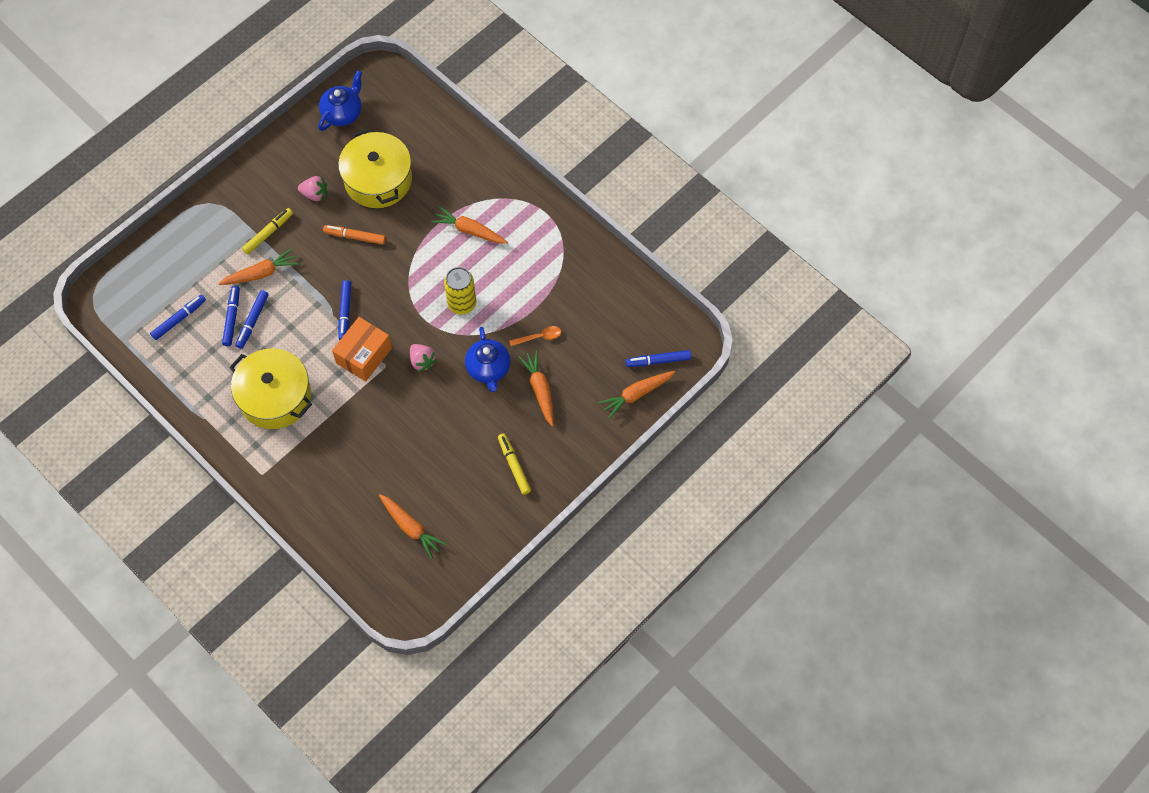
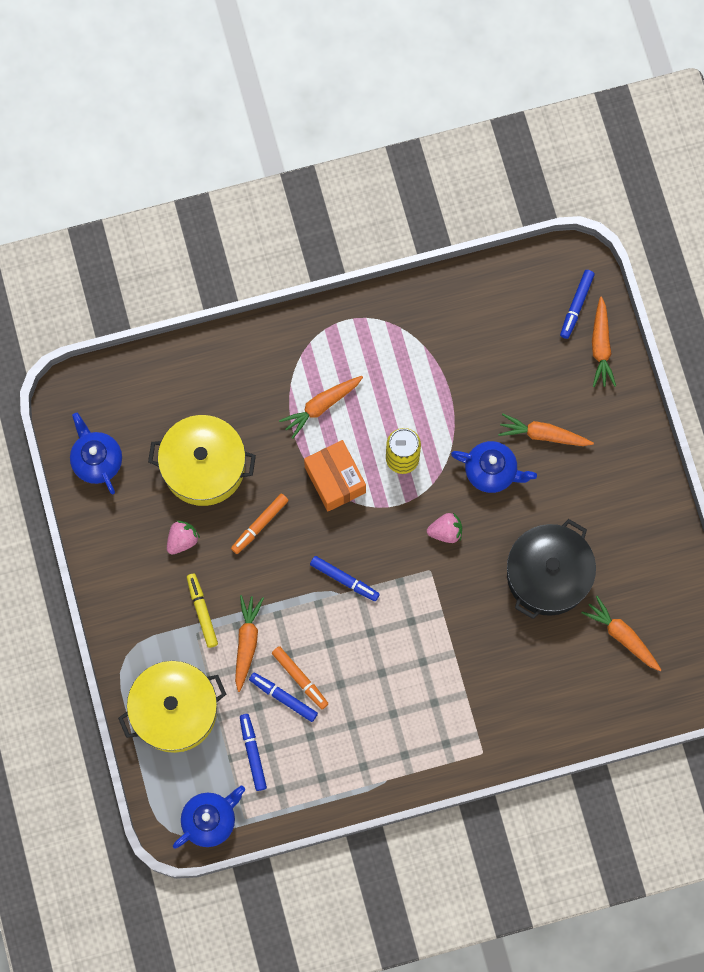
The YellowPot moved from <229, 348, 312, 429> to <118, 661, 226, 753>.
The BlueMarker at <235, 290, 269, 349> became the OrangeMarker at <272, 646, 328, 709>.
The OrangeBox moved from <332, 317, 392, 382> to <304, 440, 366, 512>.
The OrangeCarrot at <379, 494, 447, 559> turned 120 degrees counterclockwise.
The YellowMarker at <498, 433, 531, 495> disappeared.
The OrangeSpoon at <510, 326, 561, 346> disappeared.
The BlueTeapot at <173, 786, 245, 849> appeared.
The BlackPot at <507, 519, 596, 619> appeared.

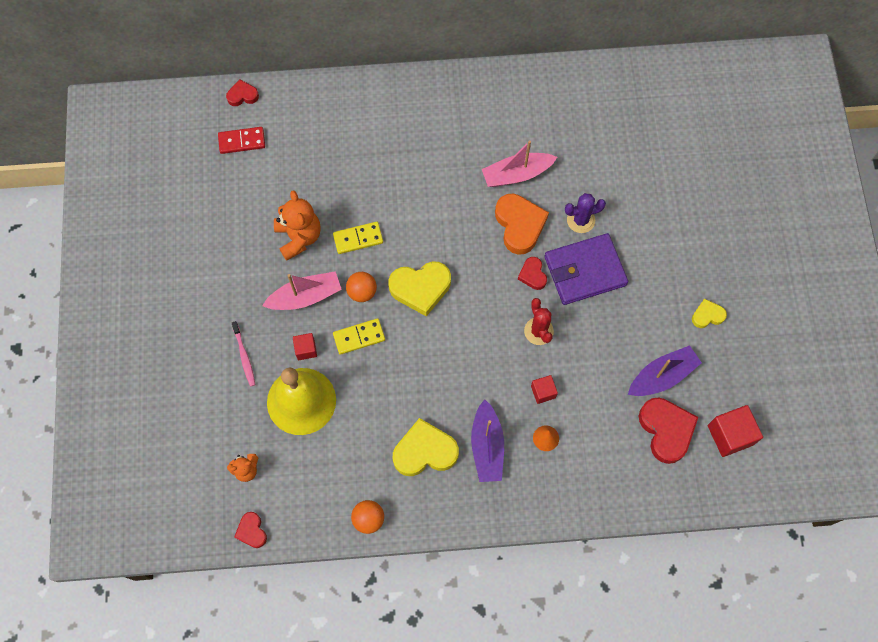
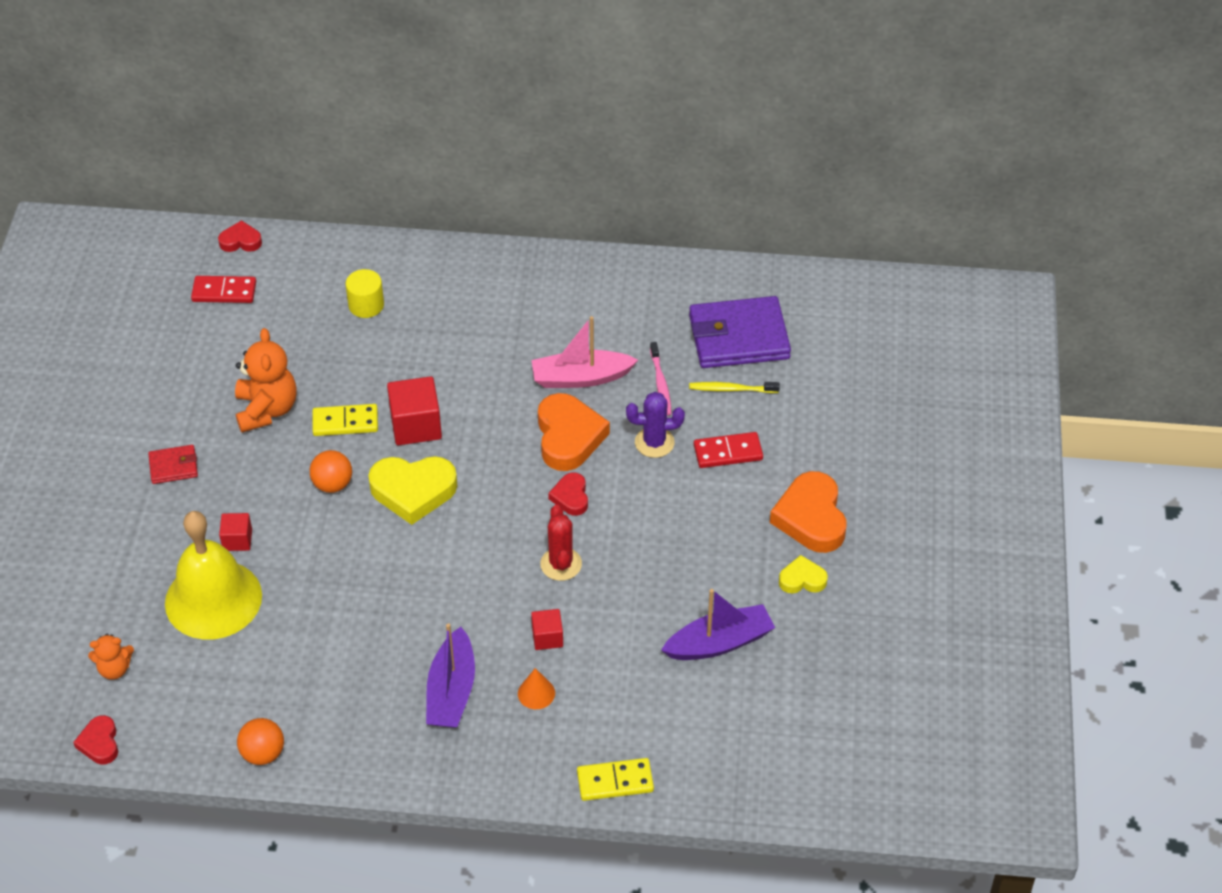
The PinkToothbrush moved from <232, 321, 255, 387> to <650, 342, 672, 416>.
The PinkBoat at <262, 272, 342, 310> disappeared.
The YellowDomino moved from <333, 318, 385, 355> to <577, 758, 654, 801>.
The YellowHeart at <393, 418, 459, 476> disappeared.
The PurpleWallet moved from <545, 233, 628, 305> to <689, 296, 791, 368>.
The RedHeart at <639, 397, 698, 464> disappeared.
The RedCube moved from <708, 405, 763, 457> to <387, 376, 442, 445>.
The RedWallet at <148, 445, 198, 484> appeared.
The YellowCylinder at <345, 269, 384, 318> appeared.
The YellowToothbrush at <689, 382, 780, 393> appeared.
The RedDomino at <694, 432, 763, 468> appeared.
The OrangeHeart at <770, 471, 847, 553> appeared.

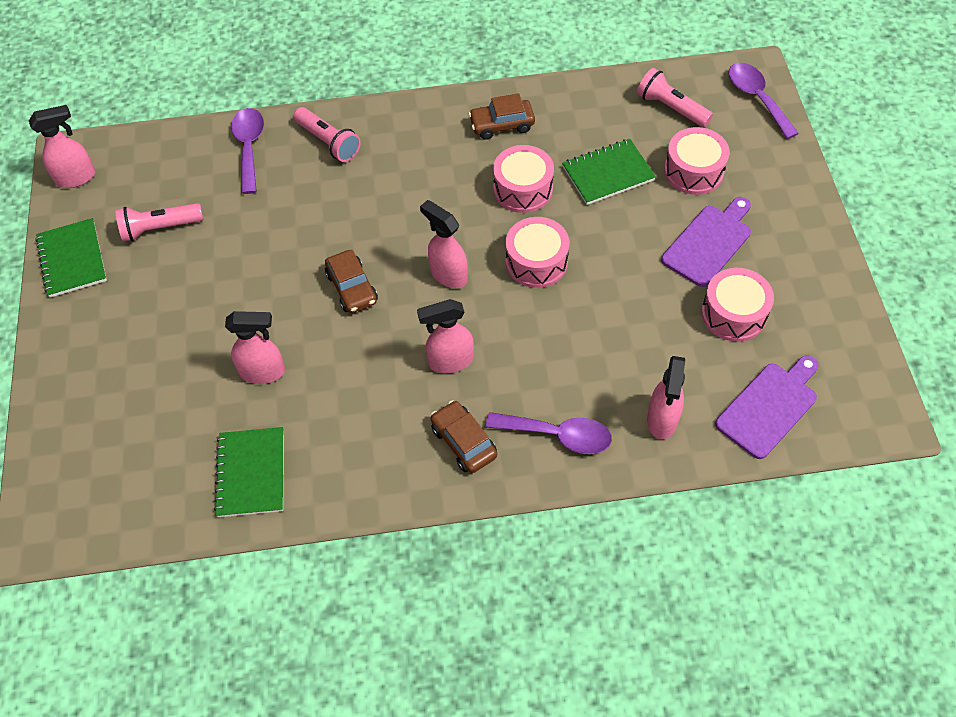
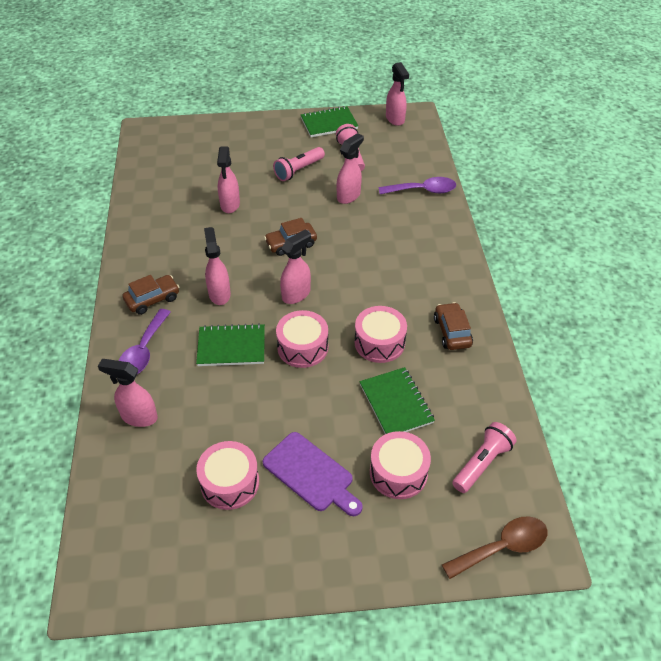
The GreenNotebook moved from <214, 427, 284, 517> to <196, 323, 265, 366>.
The PinkFlashlight moved from <293, 107, 361, 162> to <273, 147, 325, 181>.
The PurpleCuttingBoard at <715, 355, 819, 459> disappeared.
The PurpleSpoon at <729, 63, 799, 139> became the BrownSpoon at <442, 516, 548, 579>.
The PinkSprayBottle at <337, 133, 364, 204> appeared.

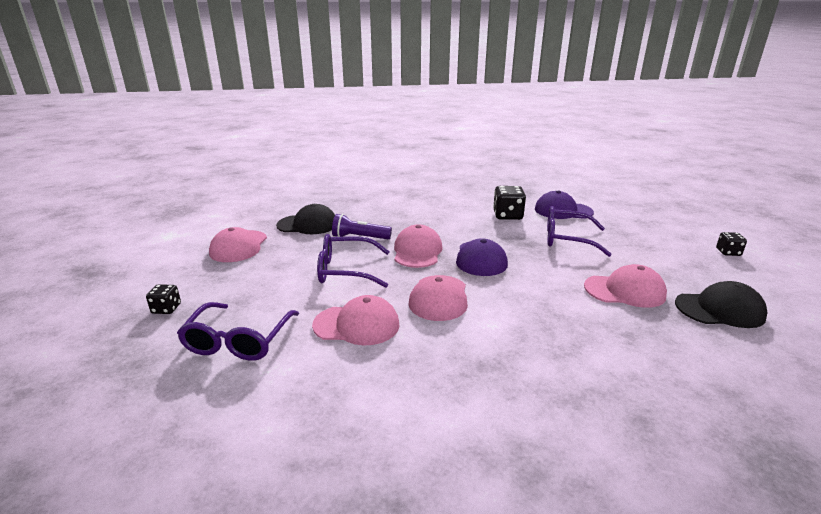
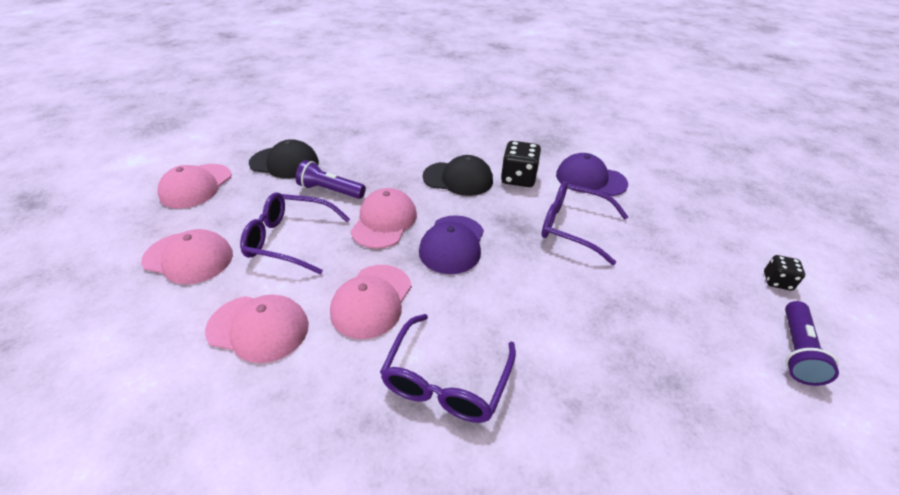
The BlackDice at <146, 284, 181, 314> disappeared.
The PurpleGlasses moved from <177, 302, 299, 361> to <380, 314, 516, 423>.
The PinkCap moved from <584, 264, 667, 308> to <141, 229, 233, 284>.
The BlackCap moved from <675, 281, 768, 328> to <423, 155, 493, 196>.
The PurpleFlashlight at <785, 301, 839, 386> appeared.

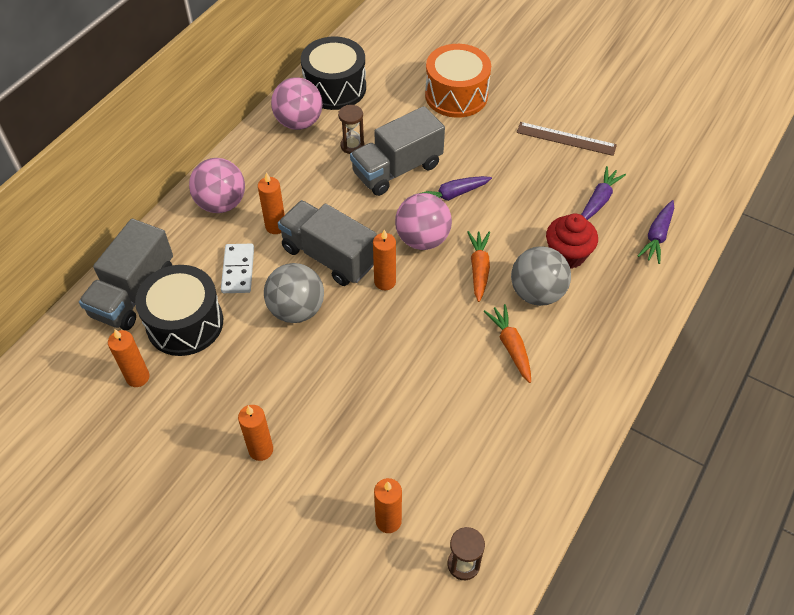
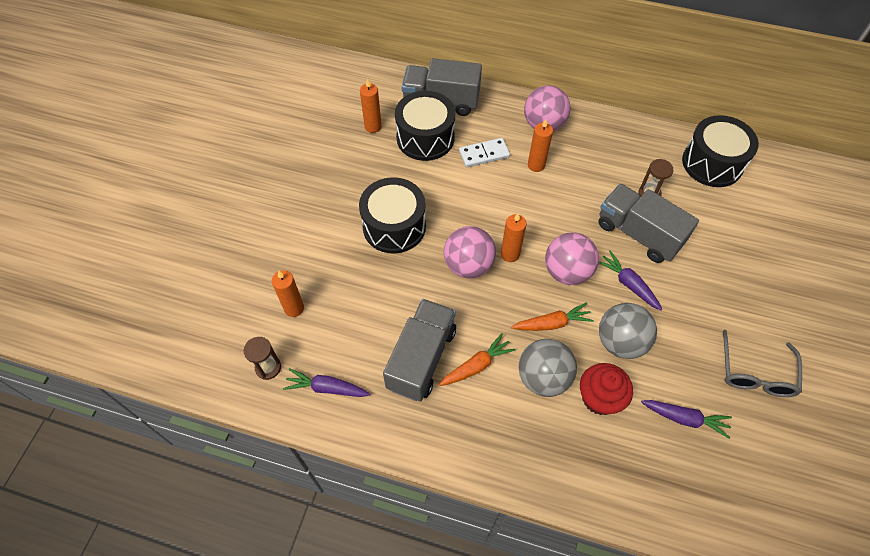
The OrangeCandle at <238, 405, 273, 461> disappeared.
The GreyBall moved from <264, 263, 324, 323> to <599, 303, 657, 359>.
The PinkBall moved from <271, 77, 323, 130> to <444, 226, 496, 278>.
The GreyTruck moved from <278, 200, 377, 286> to <383, 299, 456, 402>.
The OrangeDrum at <425, 44, 491, 118> disappeared.
The BrownRuler at <517, 122, 617, 156> was replaced by the GreyGlasses at <723, 329, 802, 397>.
The PurpleCarrot moved from <638, 200, 674, 264> to <283, 368, 370, 397>.
The BlackDrum at <359, 177, 426, 254> appeared.

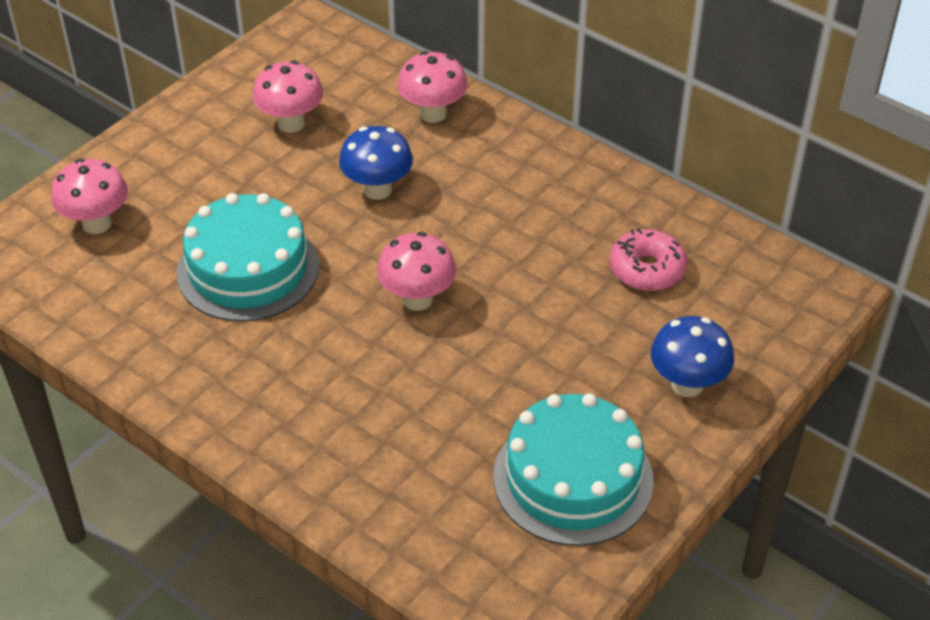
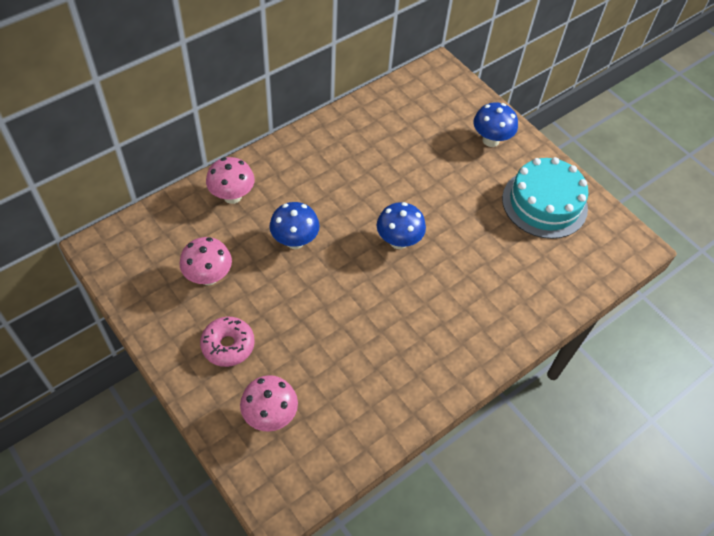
The TurquoiseCake at <177, 193, 319, 322> disappeared.
The PinkMushroom at <377, 232, 456, 311> became the BlueMushroom at <377, 202, 426, 249>.
The PinkDonut moved from <610, 228, 687, 291> to <200, 317, 255, 367>.

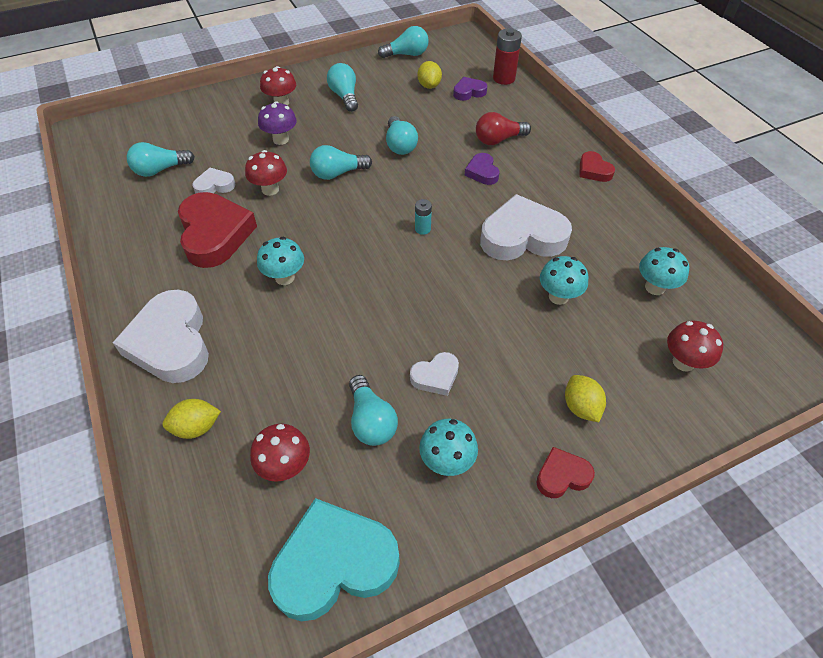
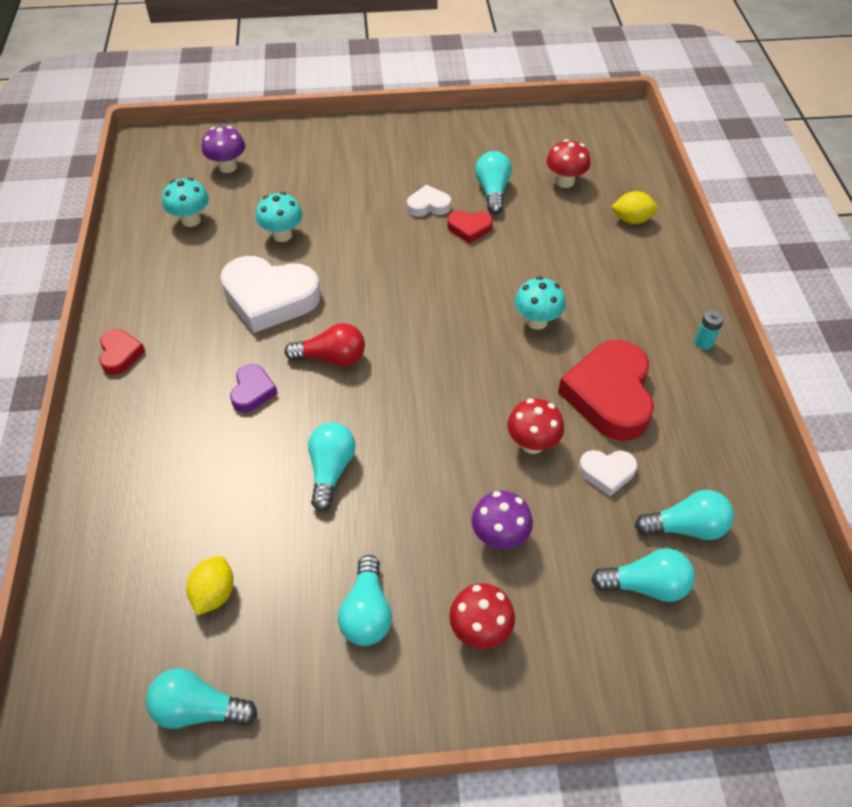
The WhiteHeart at <113, 290, 209, 383> disappeared.
The TurquoiseHeart at <268, 498, 400, 621> disappeared.
The TurquoiseLightBulb moved from <310, 145, 372, 180> to <591, 548, 695, 602>.
The TurquoiseBattery moved from <415, 199, 432, 235> to <694, 310, 724, 350>.
The TurquoiseMushroom at <419, 419, 478, 476> disappeared.
The PurpleHeart at <453, 77, 487, 101> disappeared.
The RedLightBulb moved from <476, 112, 531, 145> to <285, 323, 365, 367>.
The RedBattery at <493, 29, 522, 85> disappeared.
The RedHeart moved from <536, 447, 595, 498> to <447, 211, 493, 244>.
The YellowLemon at <565, 375, 606, 422> disappeared.
The RedMushroom at <667, 321, 723, 372> became the PurpleMushroom at <202, 126, 245, 173>.

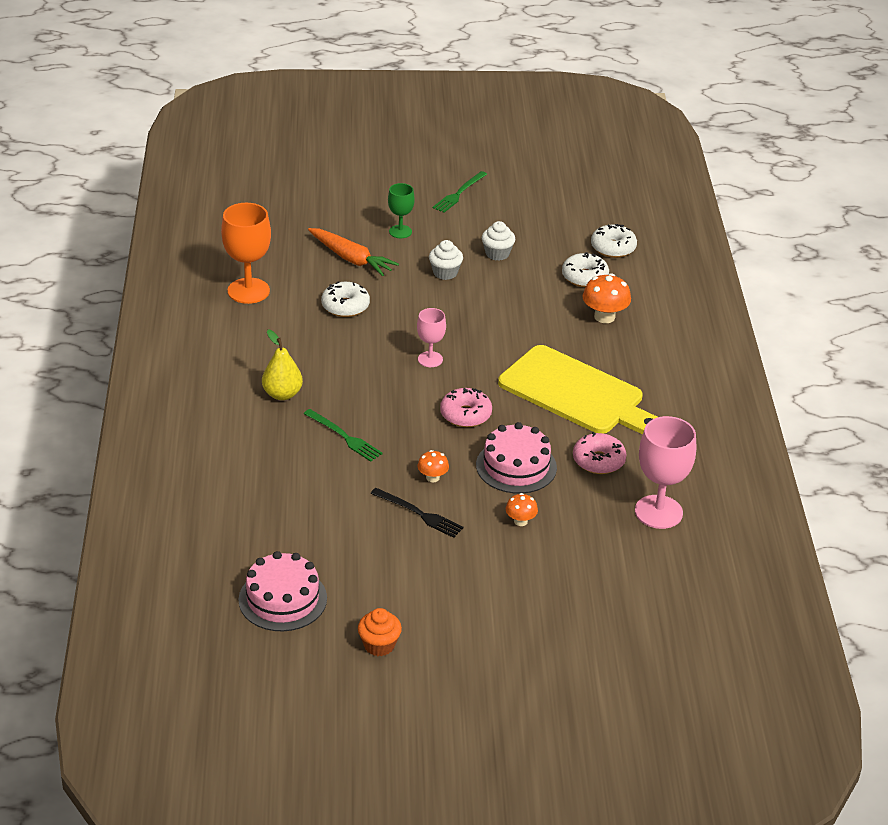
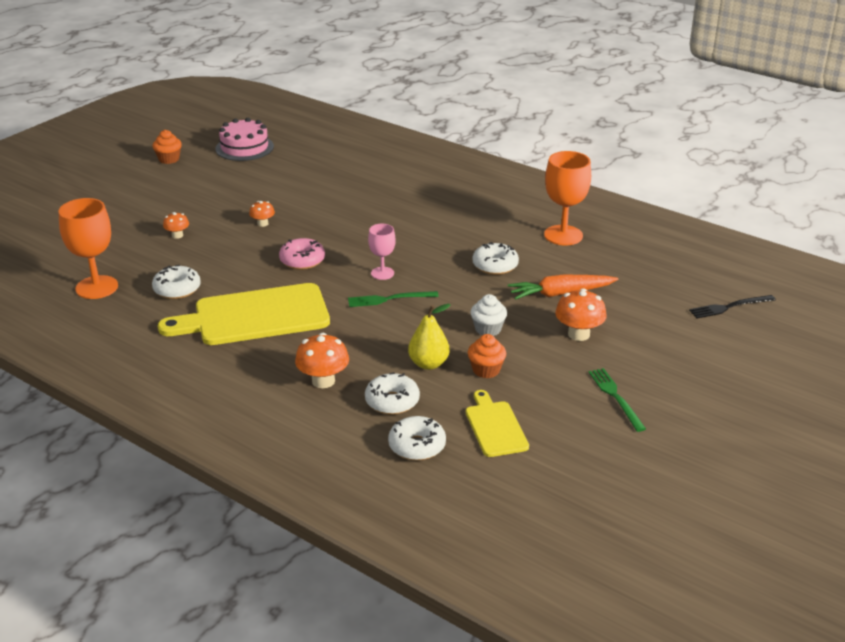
The YellowPear moved from <262, 330, 303, 400> to <408, 304, 451, 370>.
The GreenFork moved from <304, 409, 383, 462> to <348, 291, 439, 307>.
The BlackFork moved from <370, 488, 464, 538> to <689, 295, 776, 318>.
The GreenGoblet at <388, 183, 415, 238> was replaced by the OrangeMushroom at <555, 288, 607, 341>.
The PinkCake at <476, 422, 557, 494> disappeared.
The WhiteCupcake at <482, 221, 515, 261> became the OrangeCupcake at <468, 334, 506, 378>.
The PinkDonut at <573, 432, 626, 474> became the WhiteDonut at <152, 265, 201, 299>.
The PinkGoblet at <635, 416, 696, 529> became the OrangeGoblet at <58, 198, 118, 299>.
The YellowCuttingBoard at <466, 390, 529, 457> appeared.

